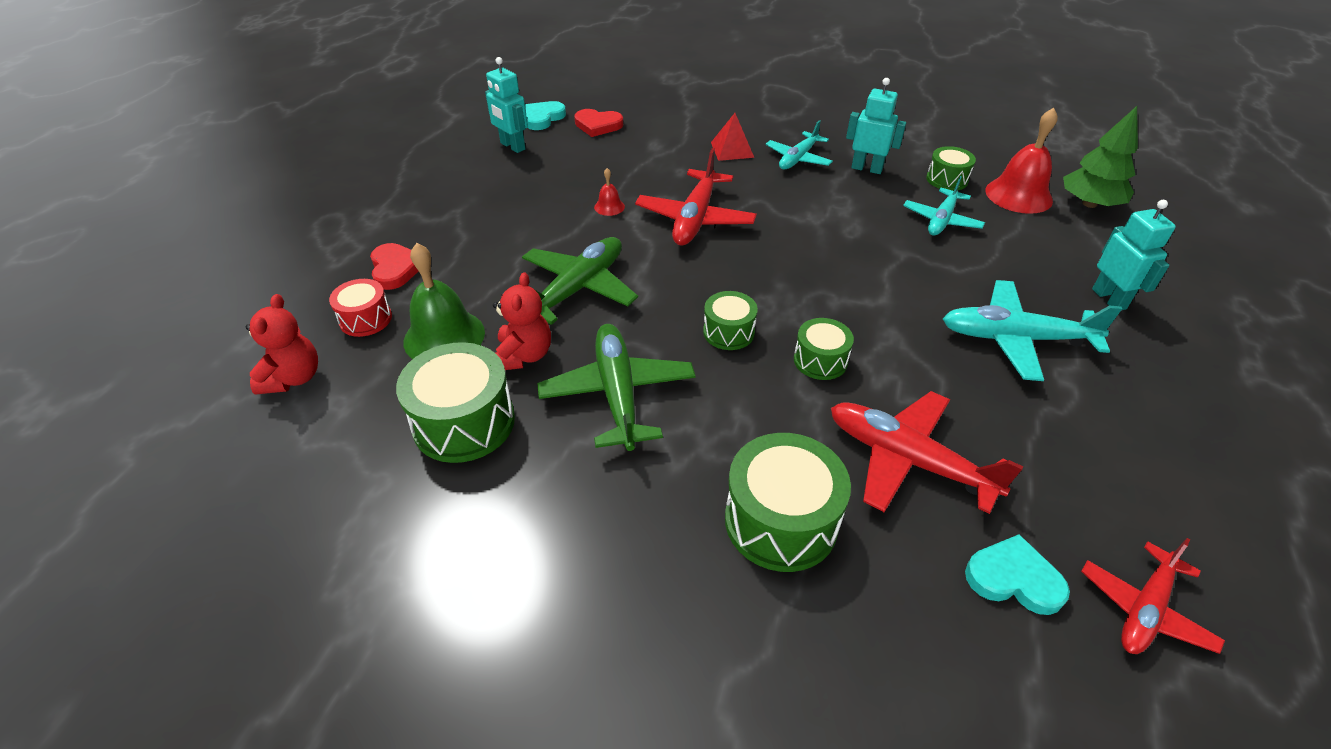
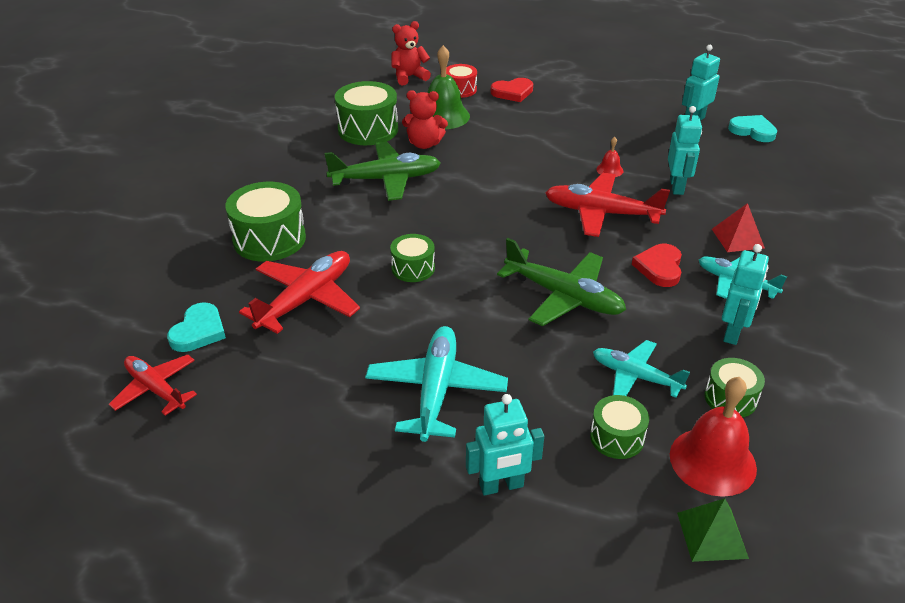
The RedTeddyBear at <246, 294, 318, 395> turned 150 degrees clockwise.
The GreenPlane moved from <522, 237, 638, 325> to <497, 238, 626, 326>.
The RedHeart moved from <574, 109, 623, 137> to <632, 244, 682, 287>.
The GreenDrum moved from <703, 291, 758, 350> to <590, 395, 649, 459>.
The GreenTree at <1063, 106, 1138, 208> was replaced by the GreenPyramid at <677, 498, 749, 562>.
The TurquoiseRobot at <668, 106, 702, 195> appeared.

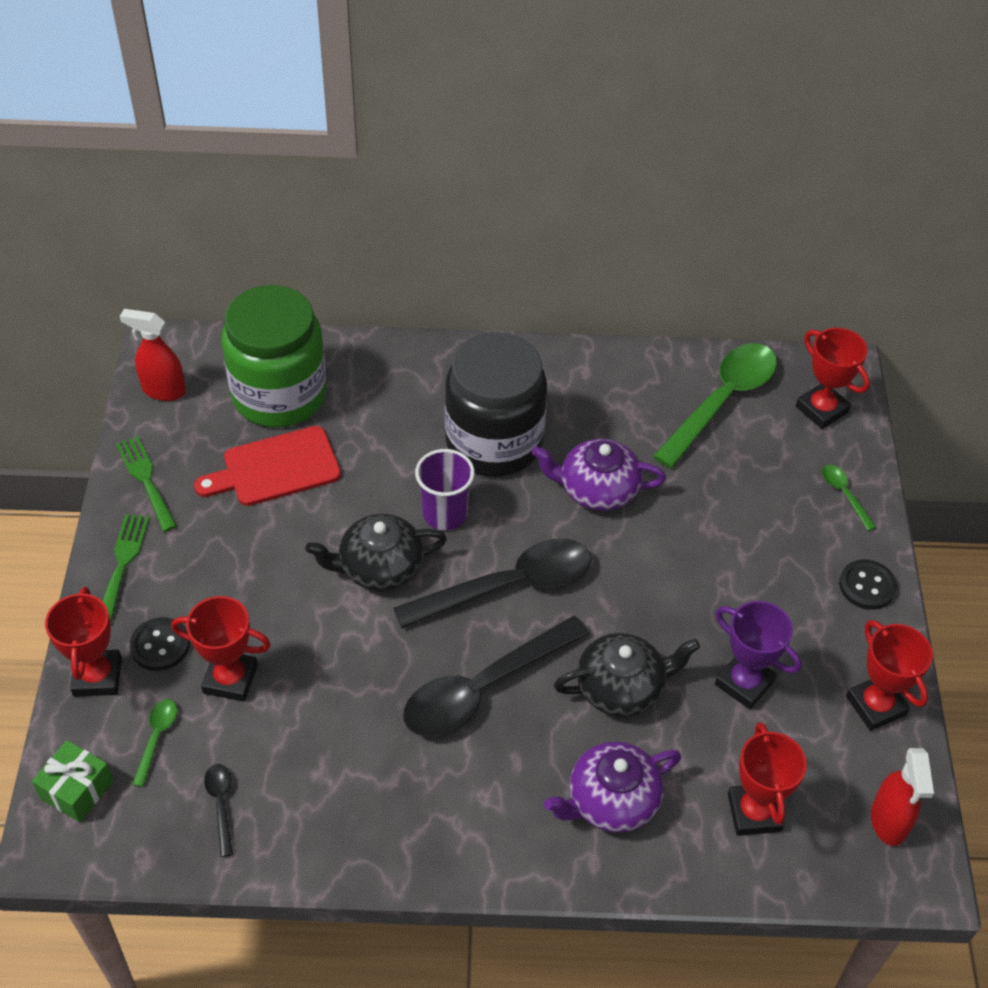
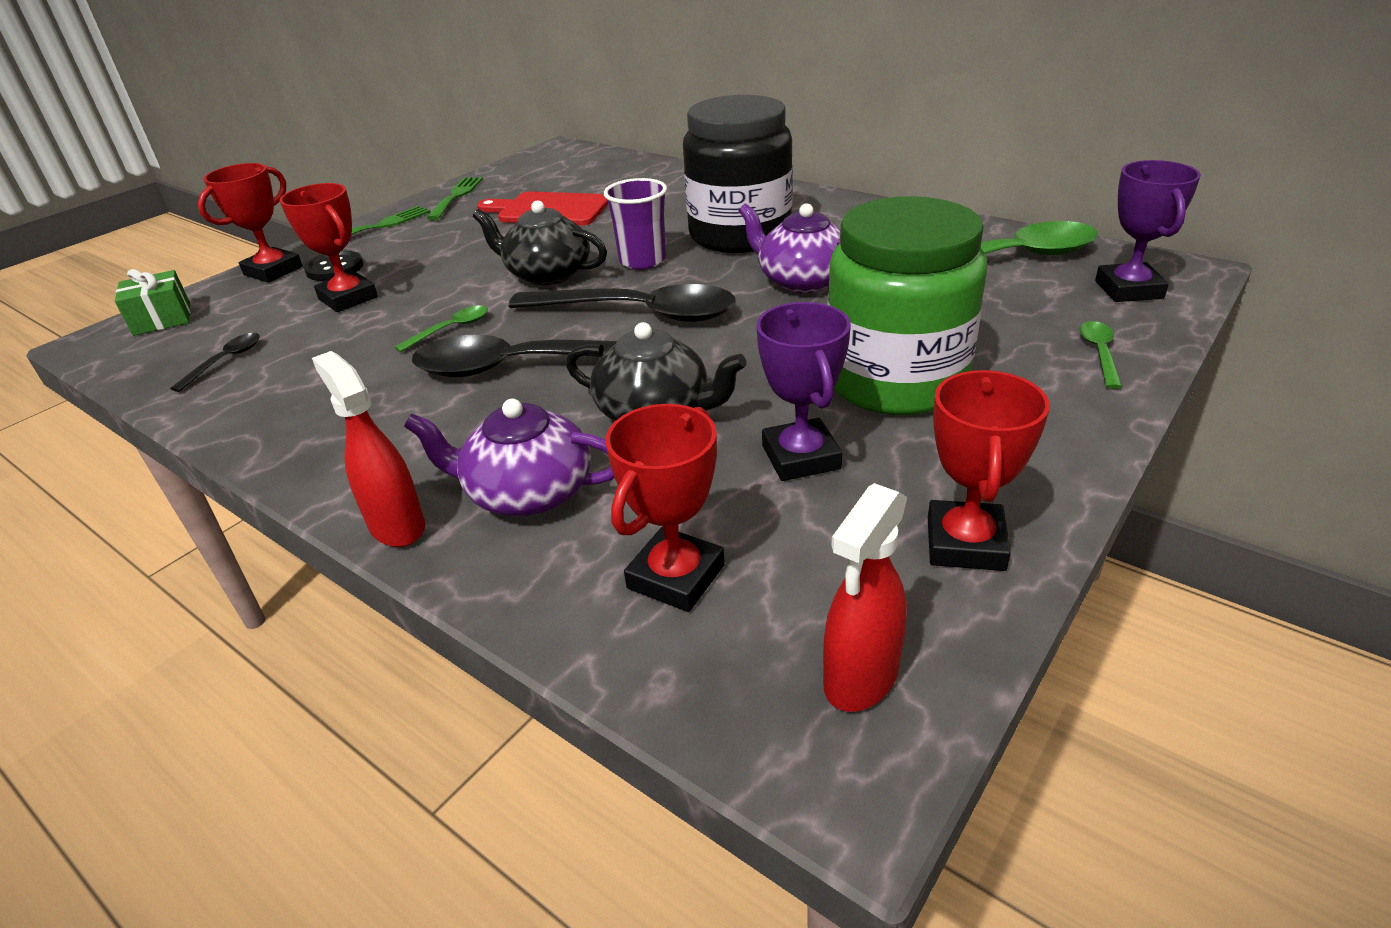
The RedSprayBottle moved from <120, 309, 186, 401> to <312, 351, 425, 547>.
The GreenSpoon moved from <132, 699, 177, 787> to <395, 305, 488, 352>.
The GreenJar moved from <221, 285, 327, 428> to <827, 196, 987, 415>.
The RedTrophy at <796, 328, 870, 429> became the PurpleTrophy at <1095, 160, 1201, 302>.
The BlackButton at <839, 559, 897, 610> disappeared.

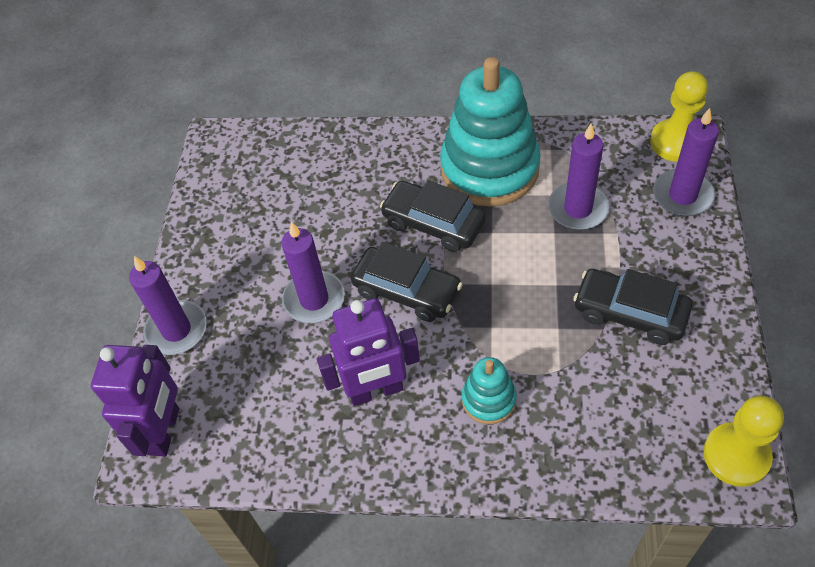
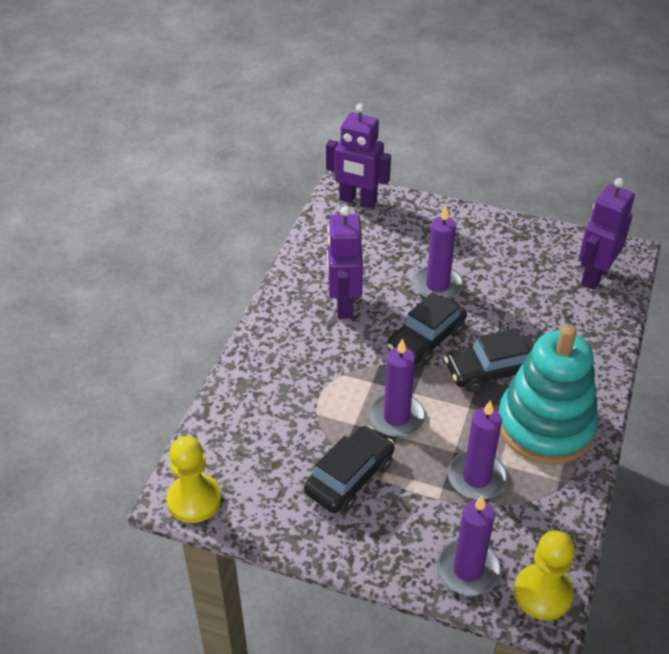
The PurpleCandle moved from <129, 256, 207, 355> to <369, 338, 425, 437>.
The BlackCar at <380, 180, 486, 252> turned 150 degrees counterclockwise.
The TurquoiseStackingToy at <462, 357, 517, 424> disappeared.
The PurpleRobot at <579, 178, 635, 290> appeared.

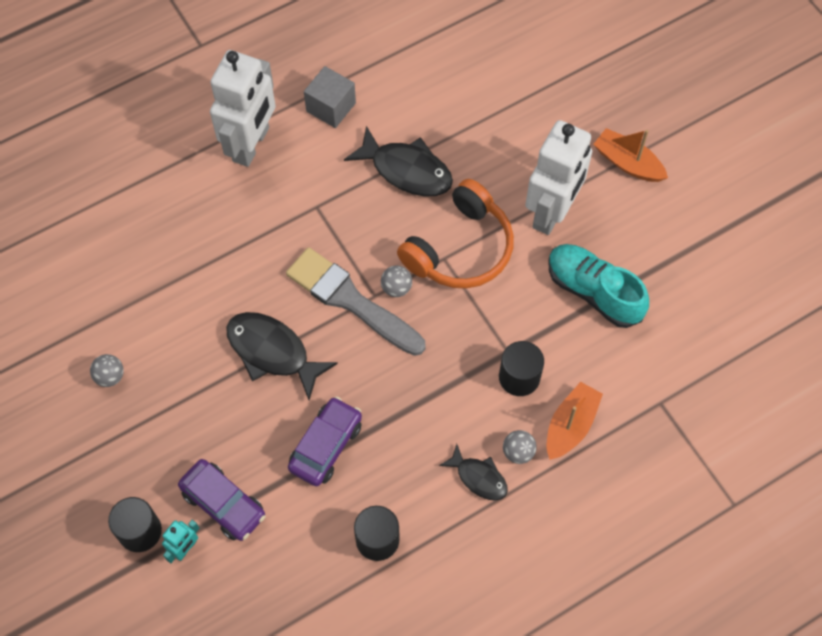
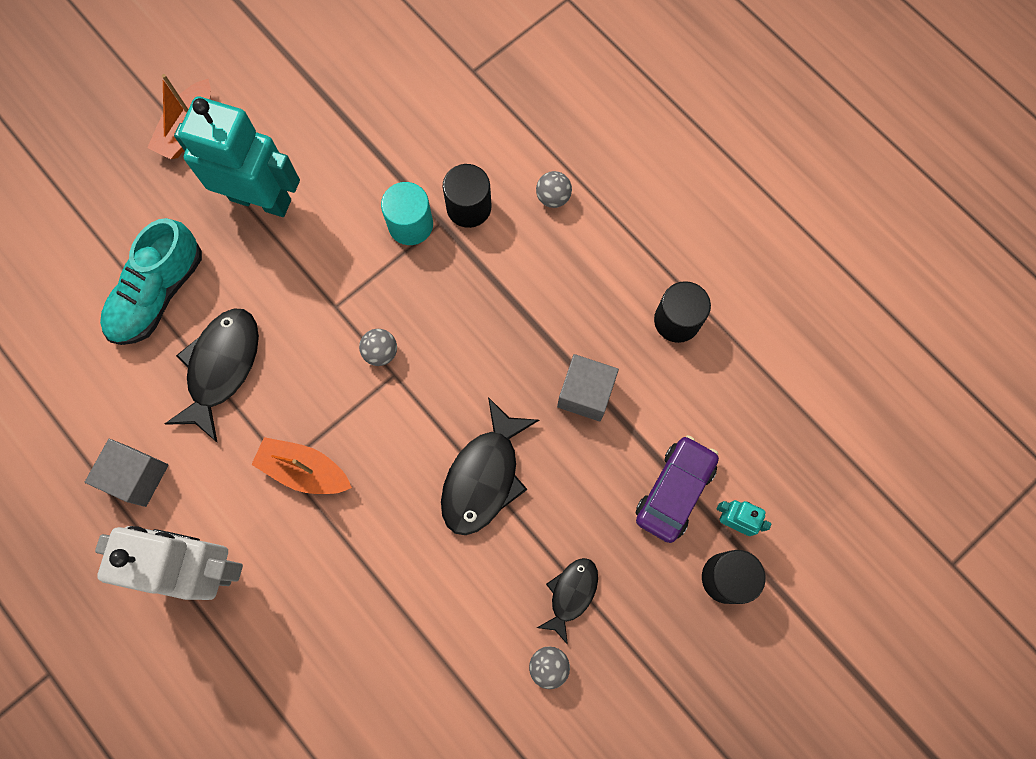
The GreyBrush at <286, 247, 425, 356> disappeared.
The PurpleCar at <288, 396, 362, 486> was replaced by the GreyCube at <557, 354, 619, 421>.
The OrangeHeadphones at <397, 179, 514, 288> disappeared.
The BlackFish moved from <439, 444, 508, 501> to <537, 558, 598, 645>.
The WhiteRobot at <525, 120, 592, 235> became the TurquoiseRobot at <174, 97, 300, 217>.
The OrangeBoat moved from <547, 382, 603, 460> to <251, 437, 352, 494>.
The TurquoiseShoe moved from <549, 244, 649, 328> to <100, 218, 202, 345>.
The TurquoiseCylinder at <381, 182, 433, 245> appeared.

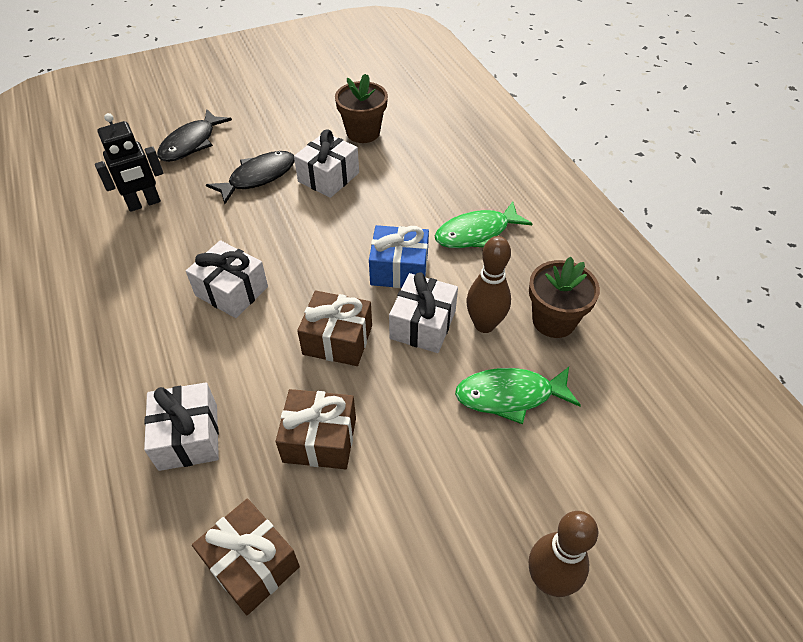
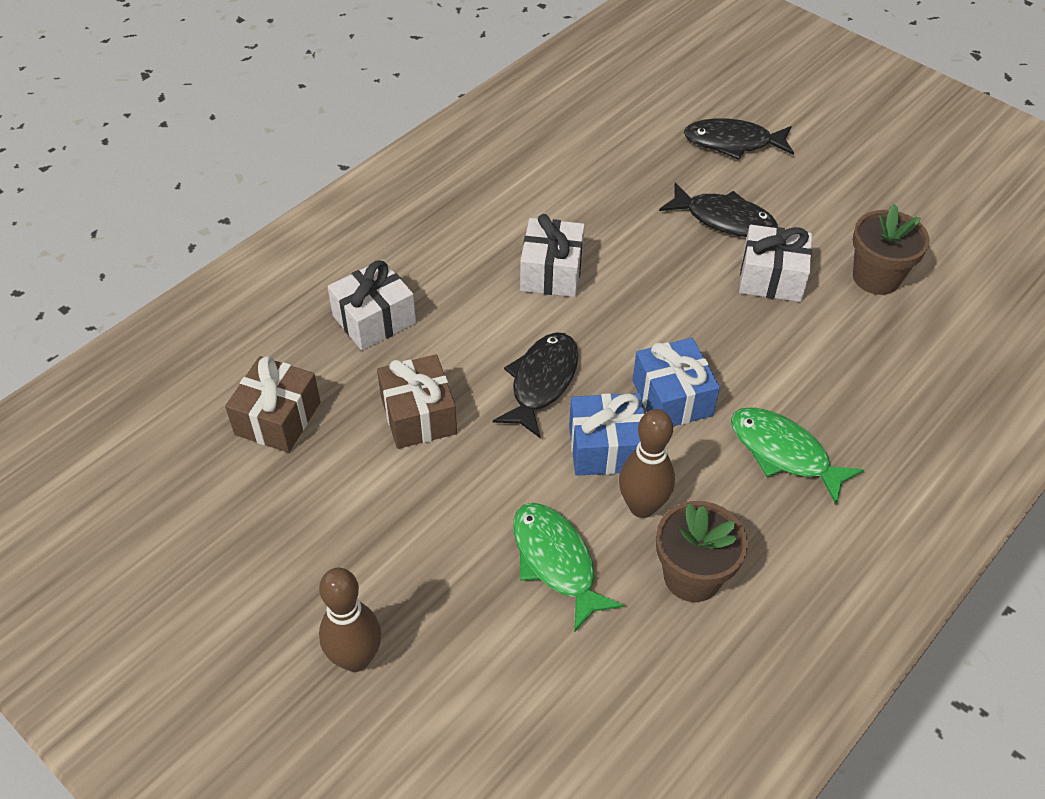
The BlackRobot at <95, 113, 163, 212> disappeared.
The BrownGift at <297, 290, 372, 366> was replaced by the BlackFish at <493, 332, 578, 438>.
The WhiteGift at <389, 272, 458, 353> became the BlueGift at <569, 393, 644, 476>.

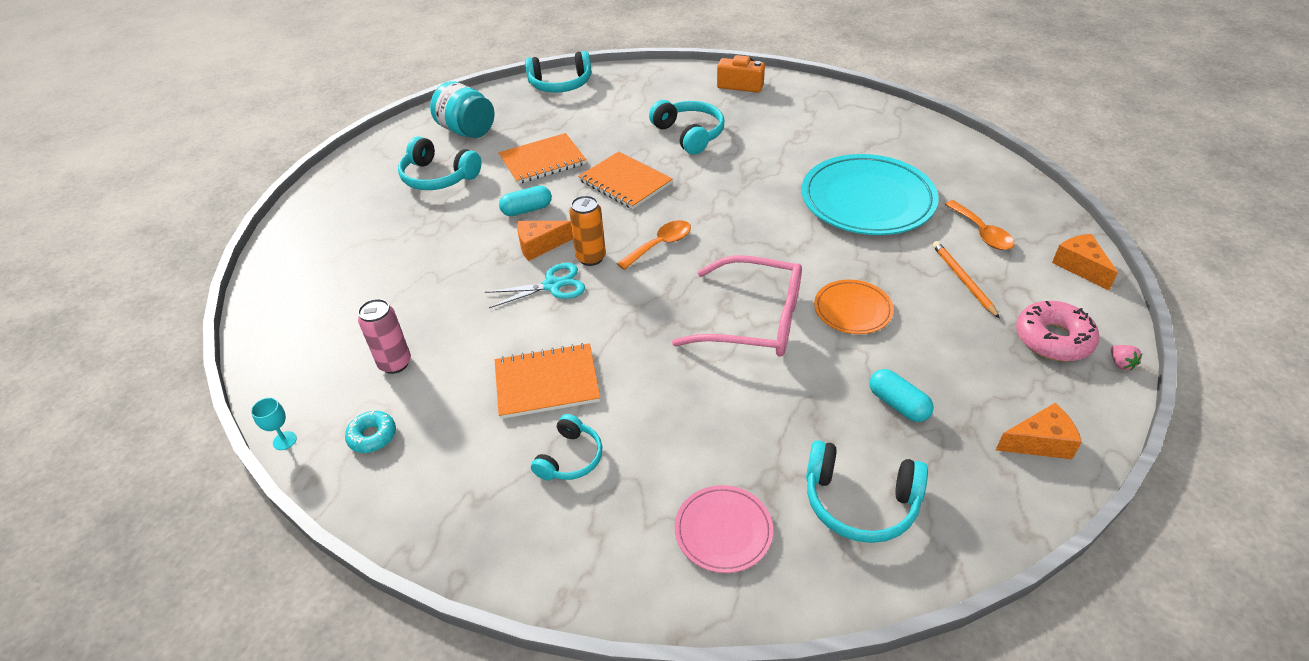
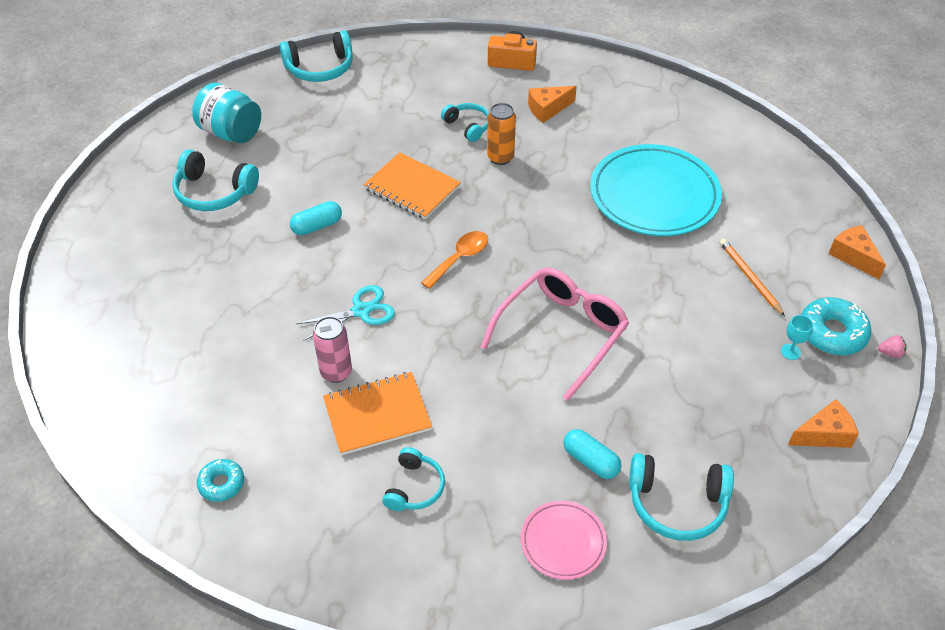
The TurquoiseGoblet moved from <251, 398, 297, 450> to <781, 315, 813, 360>.
The PinkCan moved from <358, 299, 411, 374> to <313, 316, 352, 383>.
The OrangeNotebook at <498, 133, 586, 184> disappeared.
The OrangeCheese moved from <517, 221, 573, 261> to <528, 86, 577, 123>.
The OrangeCan moved from <569, 196, 606, 266> to <487, 103, 516, 165>.
The TurquoiseHeadphones at <649, 100, 725, 155> changed to 0.64 times the size.
The PinkGlasses at <672, 255, 802, 357> turned 60 degrees counterclockwise.
The OrangePlate at <814, 280, 894, 334> disappeared.
The TurquoiseCapsule moved from <869, 369, 934, 422> to <563, 429, 621, 479>.
The OrangeSpoon at <945, 200, 1014, 250> disappeared.
The PinkDonut at <1016, 301, 1099, 361> became the TurquoiseDonut at <801, 297, 871, 355>.
The PinkStrawberry at <1111, 345, 1142, 371> turned 60 degrees counterclockwise.

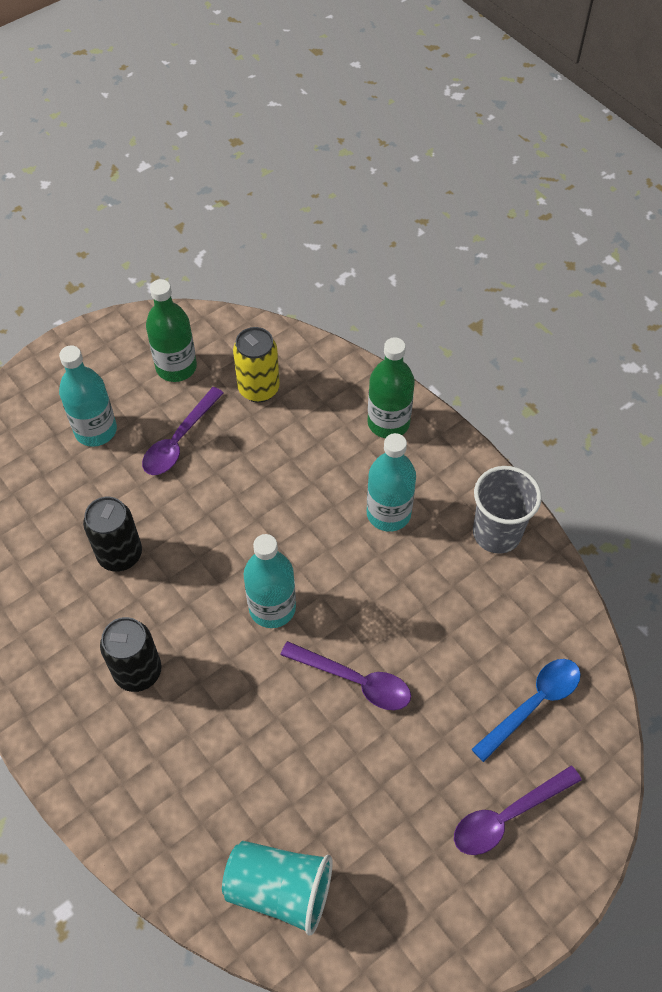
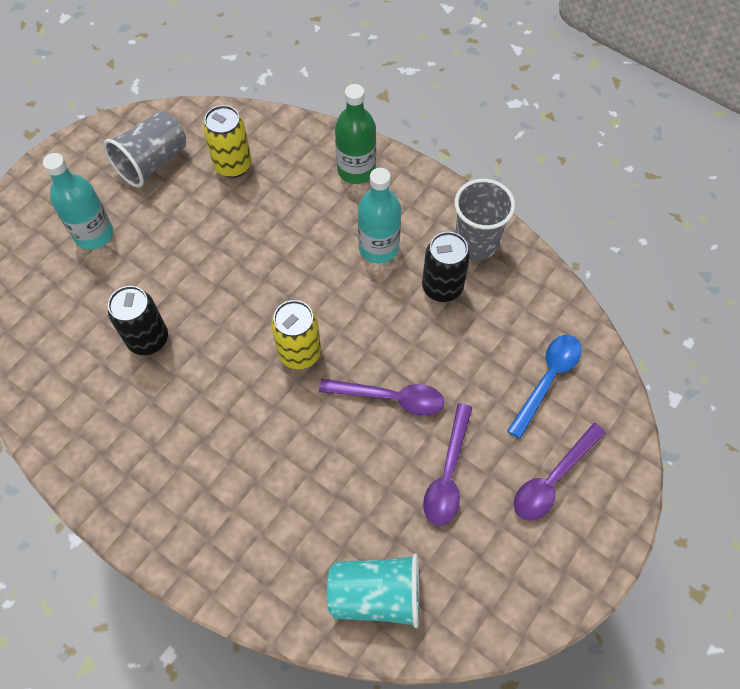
The BlackCan moved from <100, 617, 162, 692> to <422, 232, 470, 302>.
The PurpleSpoon moved from <142, 387, 224, 475> to <423, 403, 472, 526>.
The GreenBottle at <146, 279, 197, 382> was replaced by the GreyCup at <103, 111, 186, 188>.
The TurquoiseBottle at <244, 534, 296, 628> was replaced by the YellowCan at <271, 300, 321, 370>.

